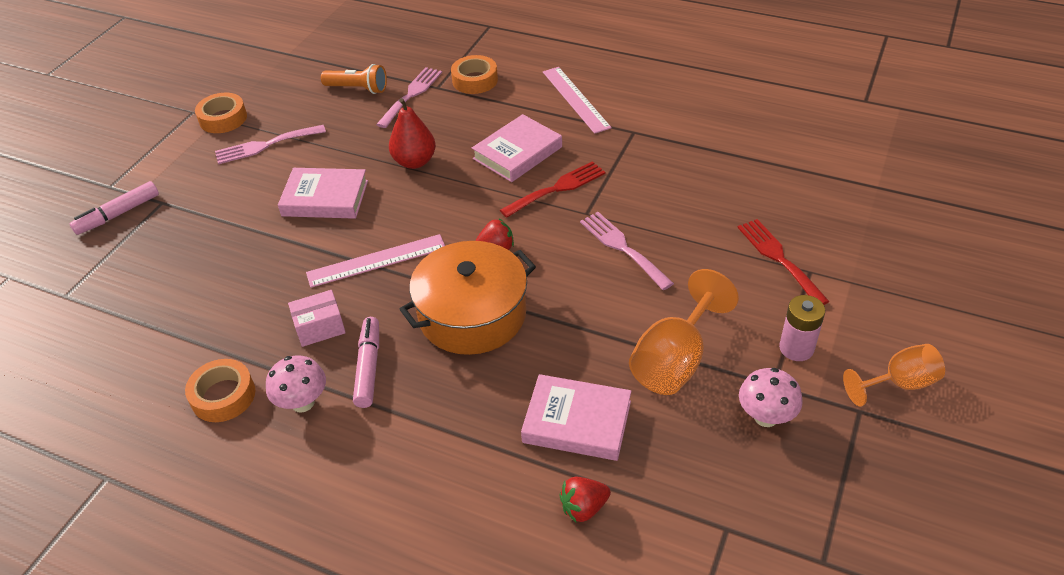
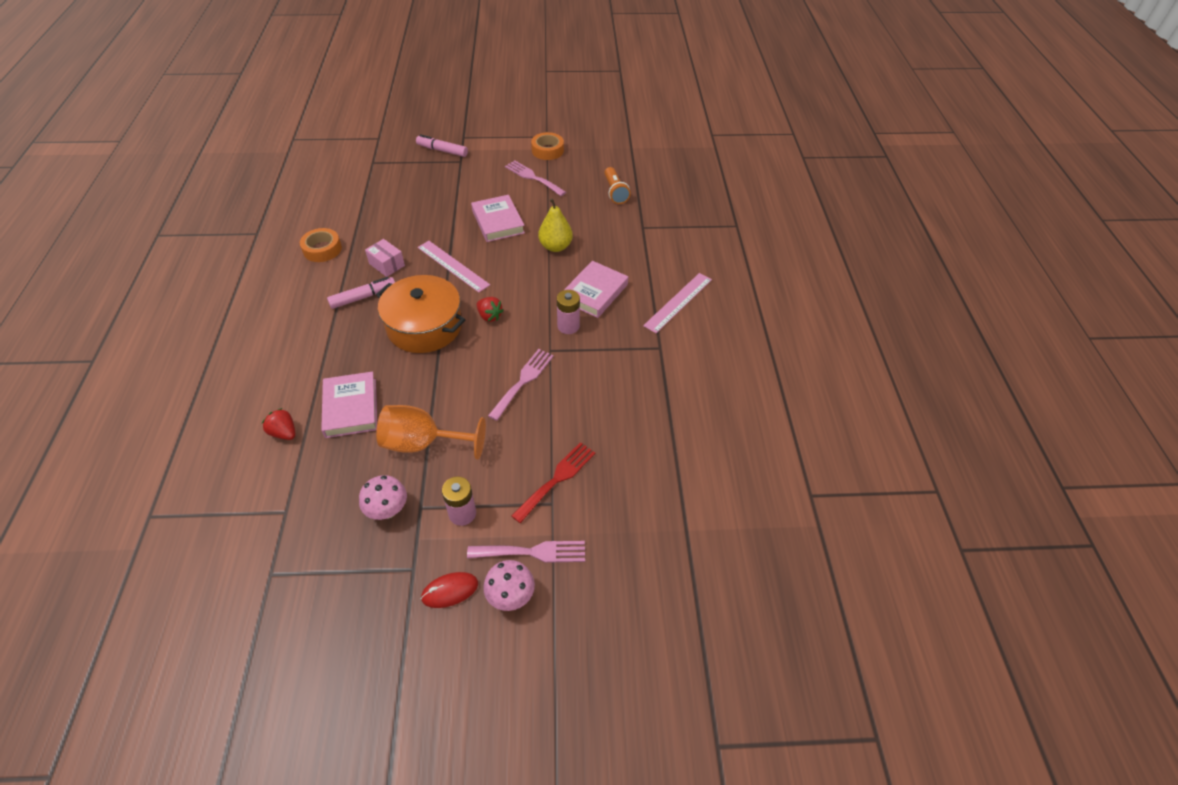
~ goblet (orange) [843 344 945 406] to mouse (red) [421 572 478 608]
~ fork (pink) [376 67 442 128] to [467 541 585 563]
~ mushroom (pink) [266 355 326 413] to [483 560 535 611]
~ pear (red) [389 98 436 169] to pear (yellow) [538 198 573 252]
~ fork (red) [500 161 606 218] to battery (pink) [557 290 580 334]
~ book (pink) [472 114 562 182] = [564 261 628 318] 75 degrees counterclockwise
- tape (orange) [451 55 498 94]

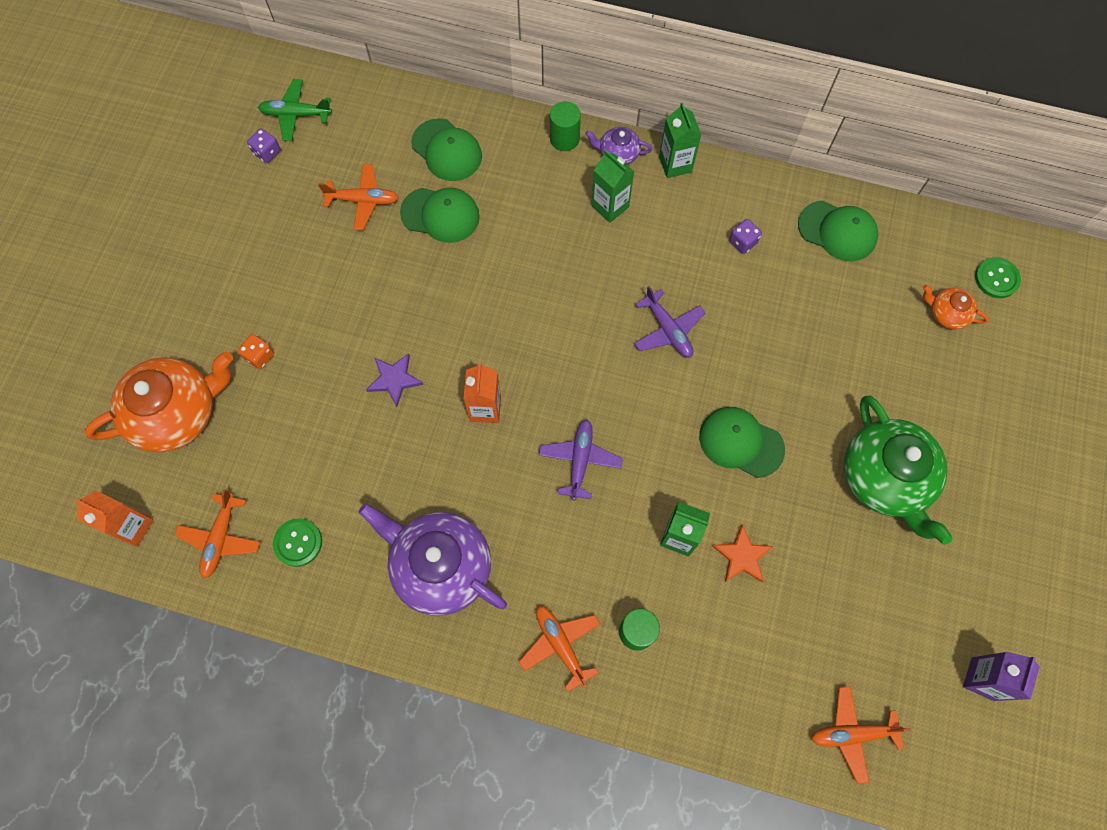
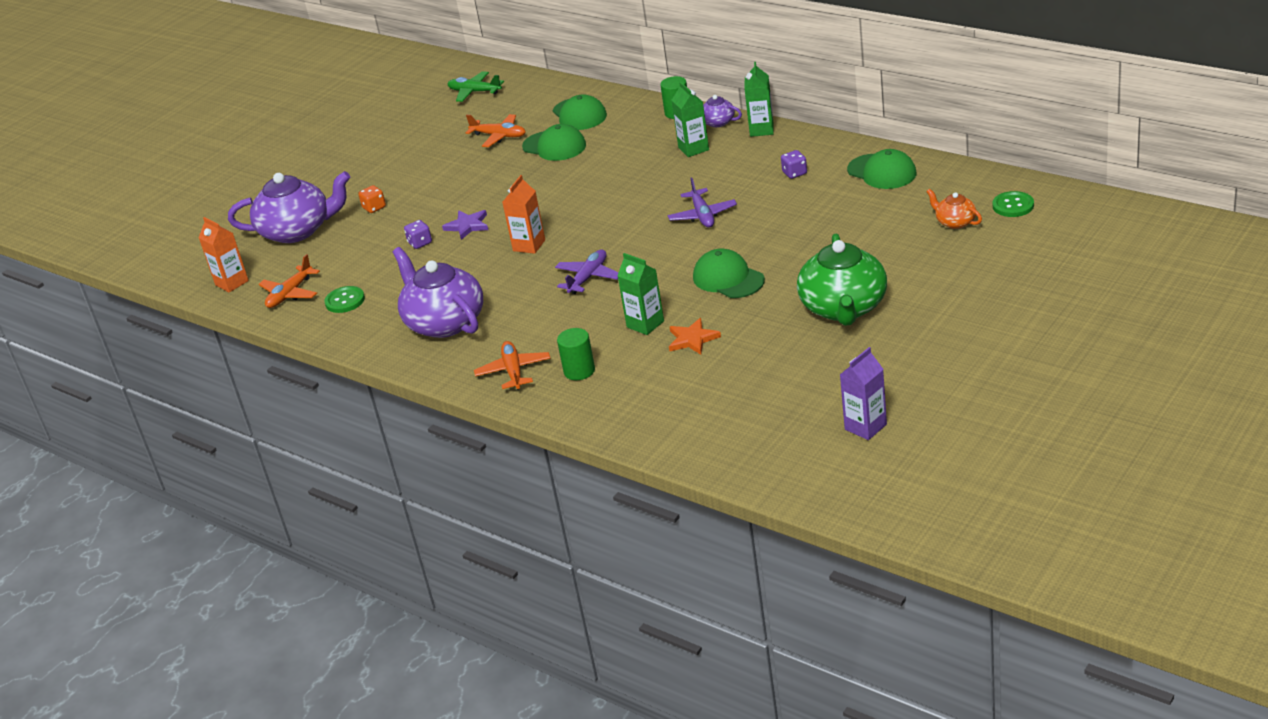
~ teapot (orange) [85 352 233 452] to teapot (purple) [228 171 350 243]
~ dice (purple) [247 128 280 163] to [404 220 432 249]
- plane (orange) [811 686 911 784]

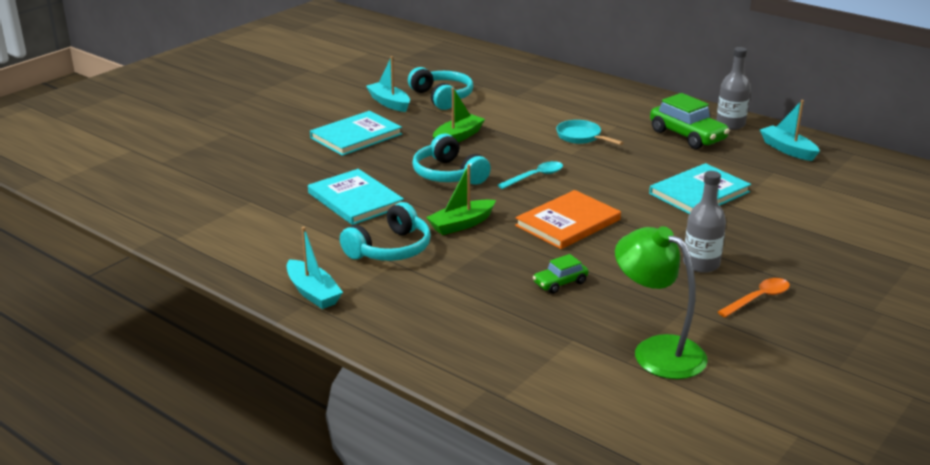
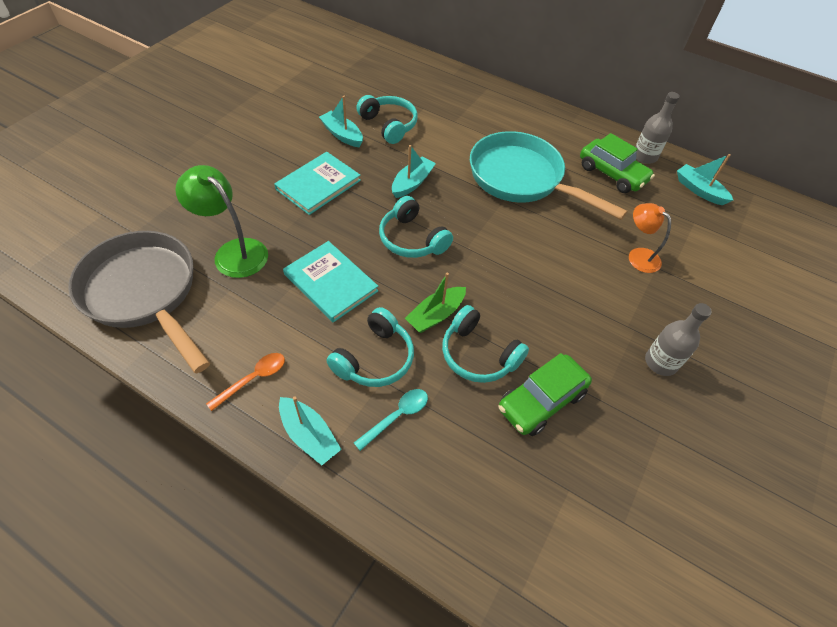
+ pan (grey) [68 231 210 373]
~ lamp (green) [615 226 708 379] to [175 165 268 278]
~ spoon (orange) [718 278 790 317] to [206 353 285 411]
~ spoon (turquoise) [498 161 563 189] to [354 389 428 451]
~ boat (green) [433 88 485 142] to boat (turquoise) [392 145 436 198]
+ headphones (turquoise) [442 305 529 383]
~ pan (turquoise) [556 120 624 145] = [470 131 628 220] x2.36
~ car (green) [533 254 588 294] = [499 353 592 436] x1.86
~ book (turquoise) [649 163 751 214] to lamp (orange) [629 203 671 273]
- book (orange) [515 190 621 249]

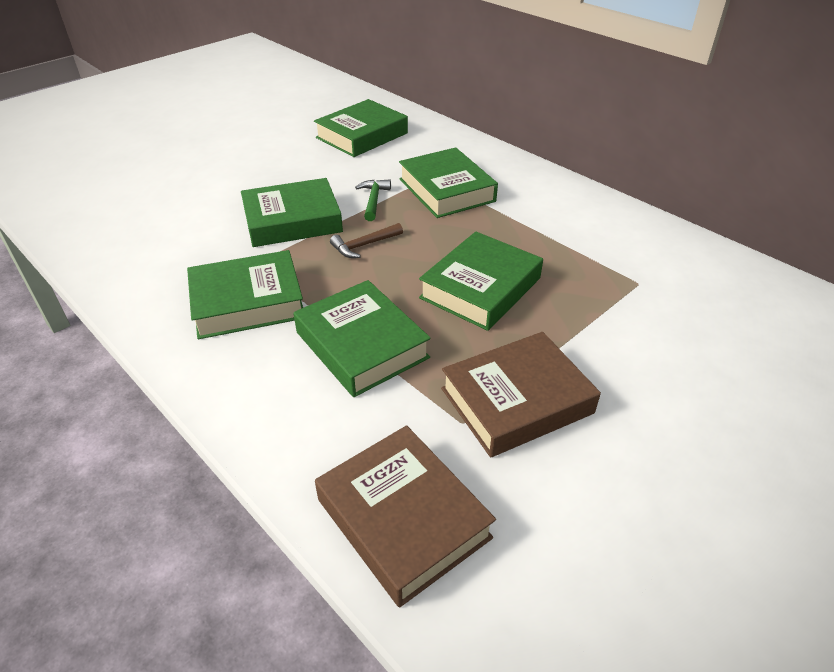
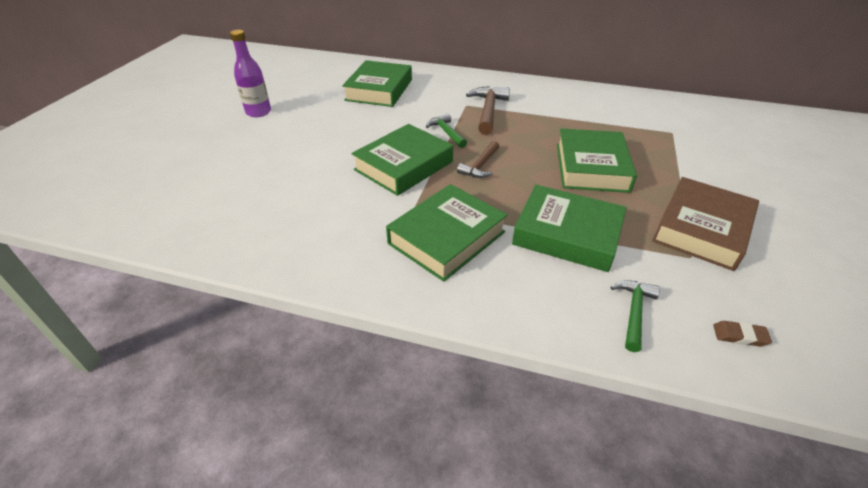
+ bottle (purple) [230 30 271 117]
~ book (green) [399 147 498 218] to hammer (brown) [466 86 510 135]
+ hammer (green) [611 280 660 352]
~ book (brown) [315 425 496 607] to eraser (brown) [713 321 772 347]

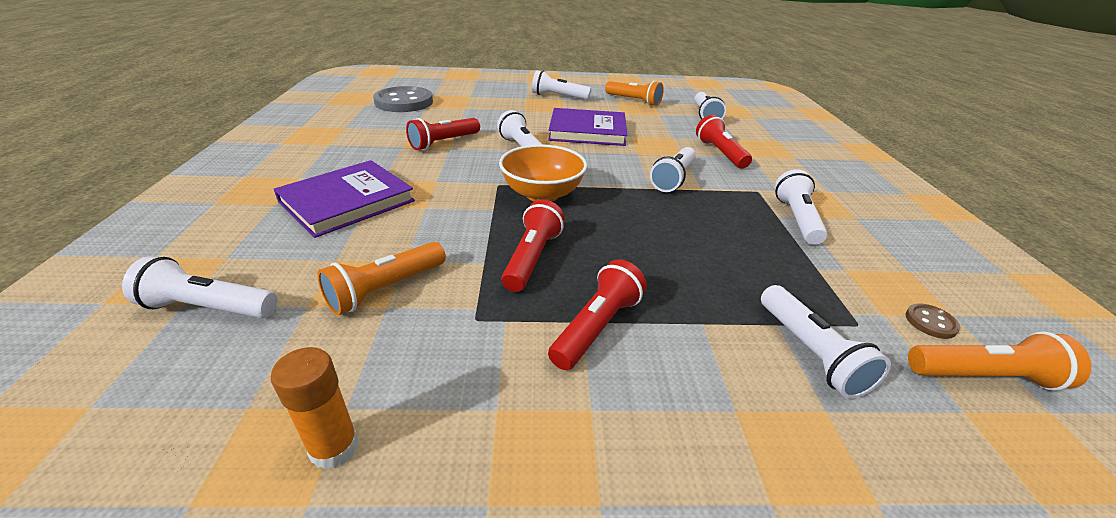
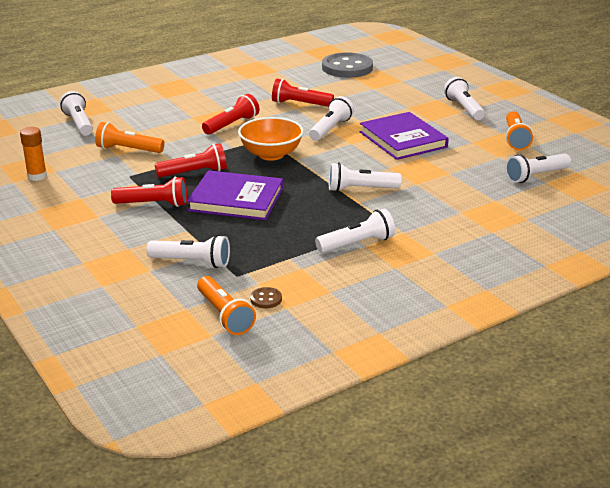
~ flashlight (white) [761 285 891 399] = [147 235 230 268] 120 degrees counterclockwise
~ book (purple) [274 160 415 238] to [187 170 283 220]
~ flashlight (red) [696 115 752 169] to [202 94 259 135]

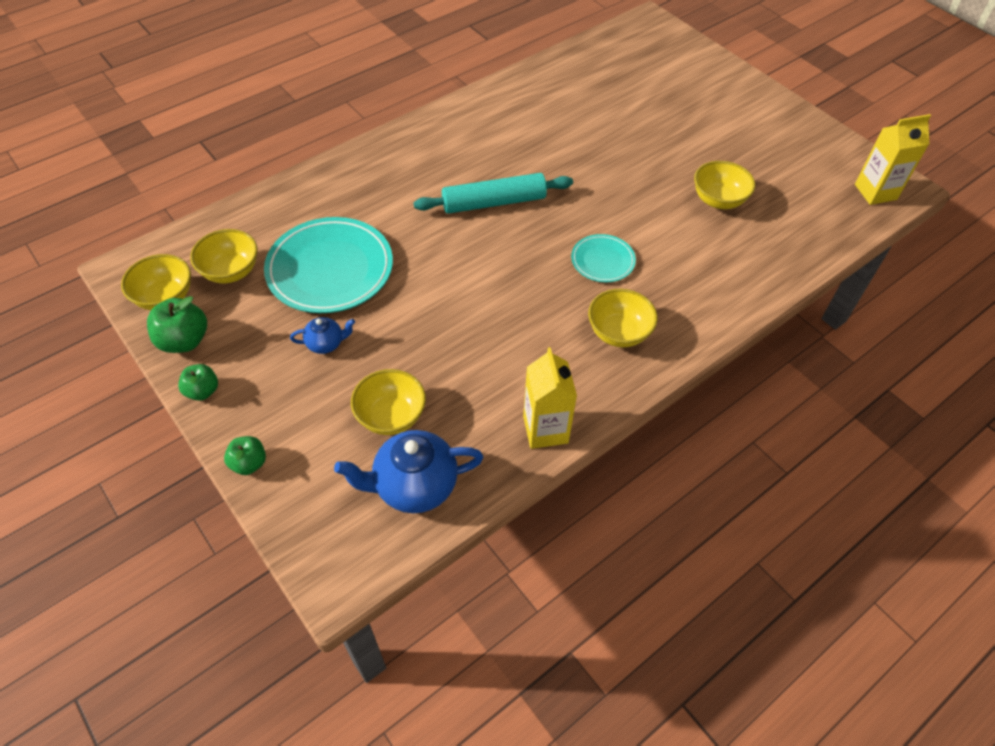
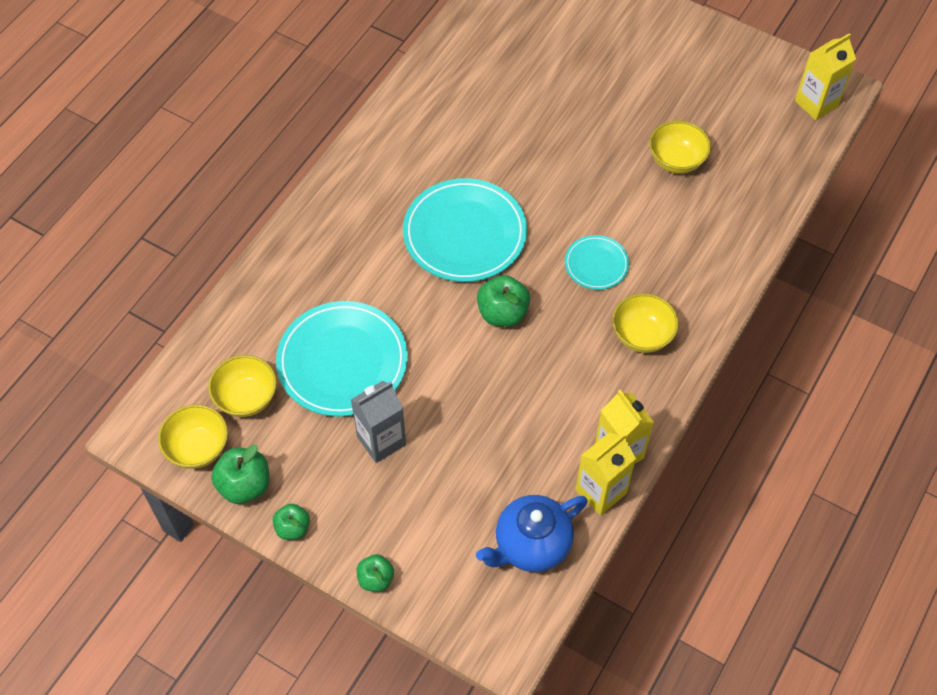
~ teapot (blue) [290 317 355 354] to carton (grey) [351 381 406 463]
~ rolling pin (turquoise) [414 173 573 214] to plate (turquoise) [403 178 527 282]
+ apple (green) [477 275 530 327]
+ carton (yellow) [576 432 636 515]
- bowl (yellow) [351 369 426 435]

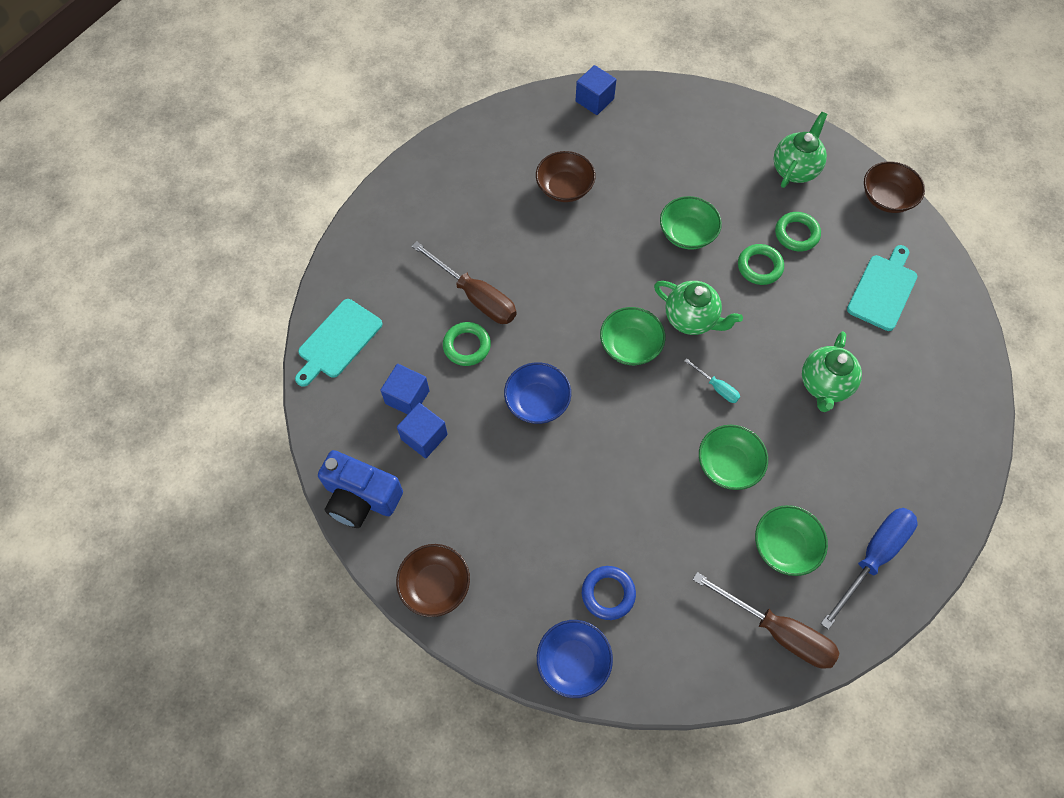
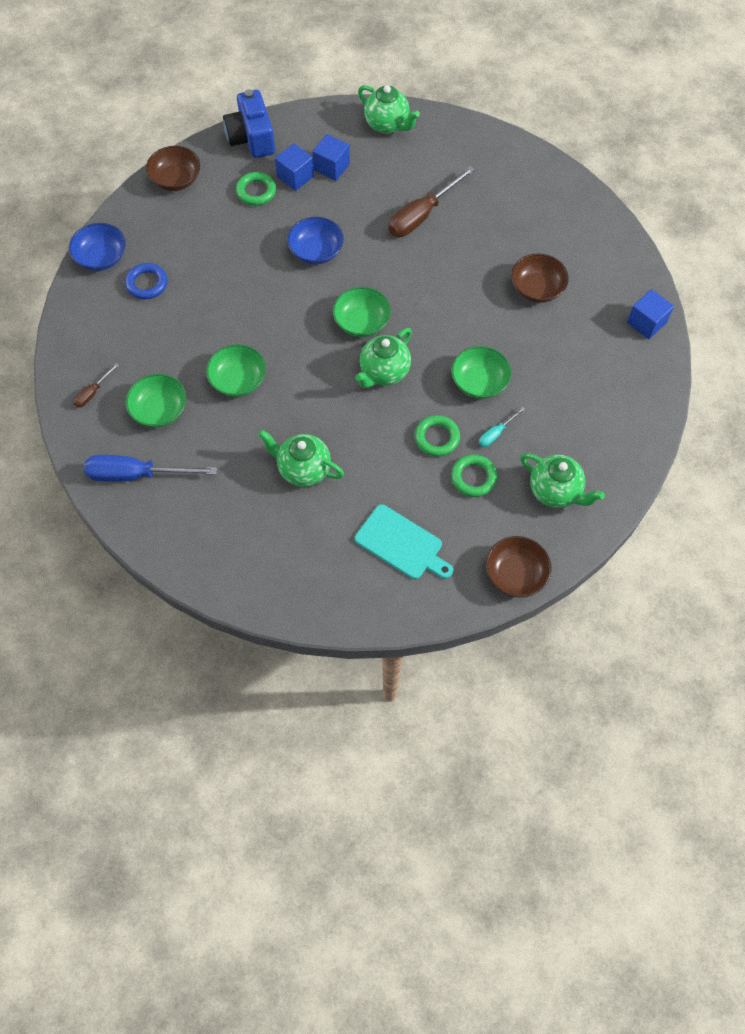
~ screwdriver (brown) [693 572 839 669] = [73 363 119 408] x0.48
~ screwdriver (blue) [821 508 917 629] = [84 455 217 482] 135 degrees clockwise
~ camera (blue) [318 450 403 528] = [223 89 275 158] 45 degrees counterclockwise
~ ring (green) [443 322 491 366] to [236 172 276 206]
~ cutting board (turquoise) [295 299 383 387] to teapot (green) [358 85 420 134]
~ screwdriver (turquoise) [684 358 740 403] to [479 407 525 447]

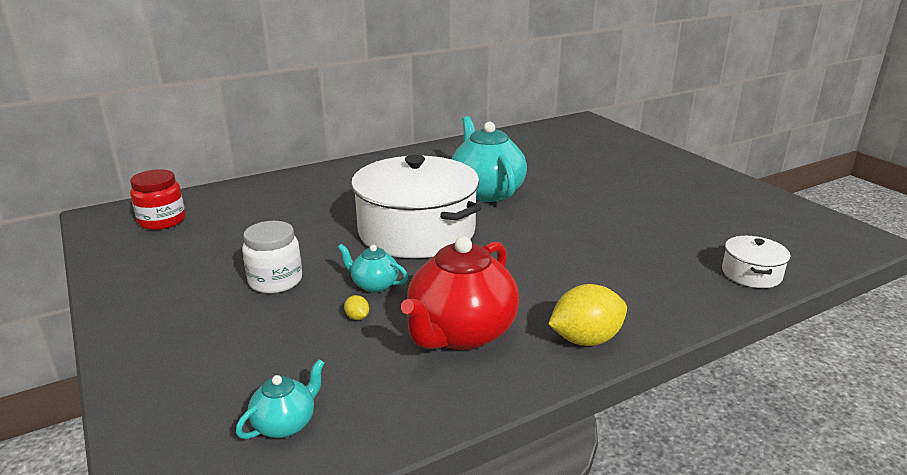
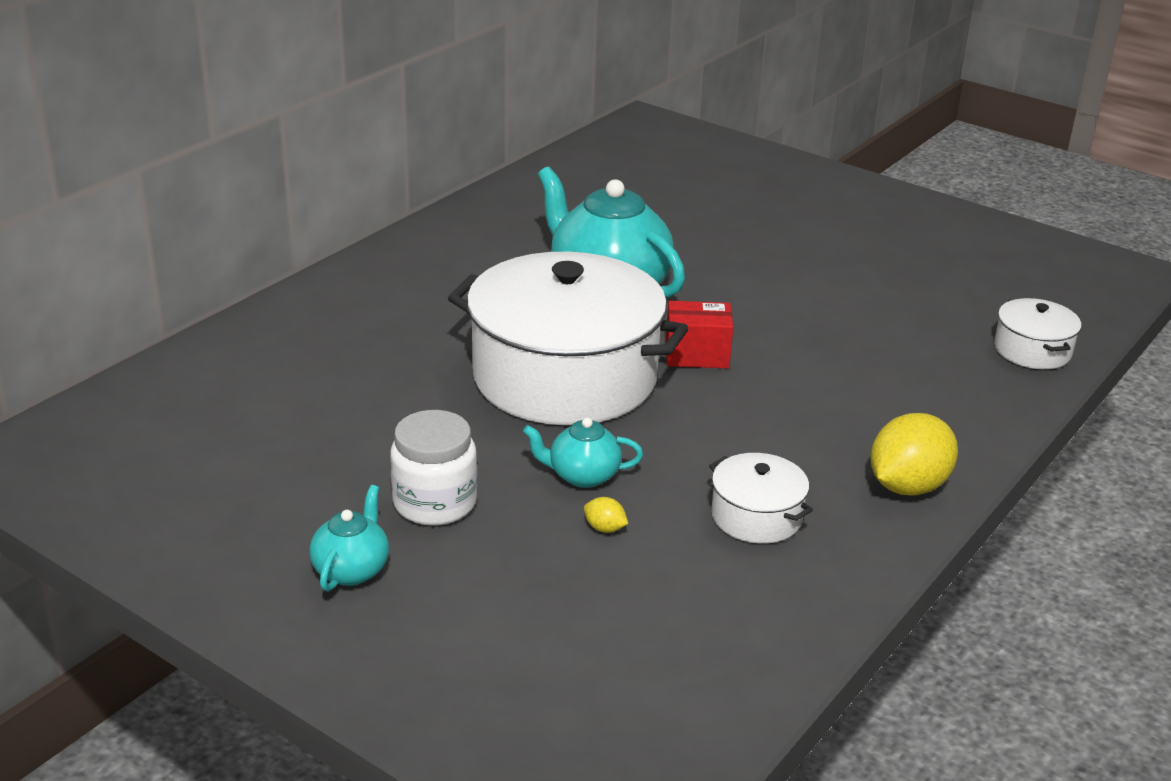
~ teapot (turquoise) [236 359 324 439] to [309 485 389 592]
+ box (red) [666 301 733 368]
~ teapot (red) [401 236 519 350] to pot (white) [709 453 813 544]
- jar (red) [130 169 186 230]

